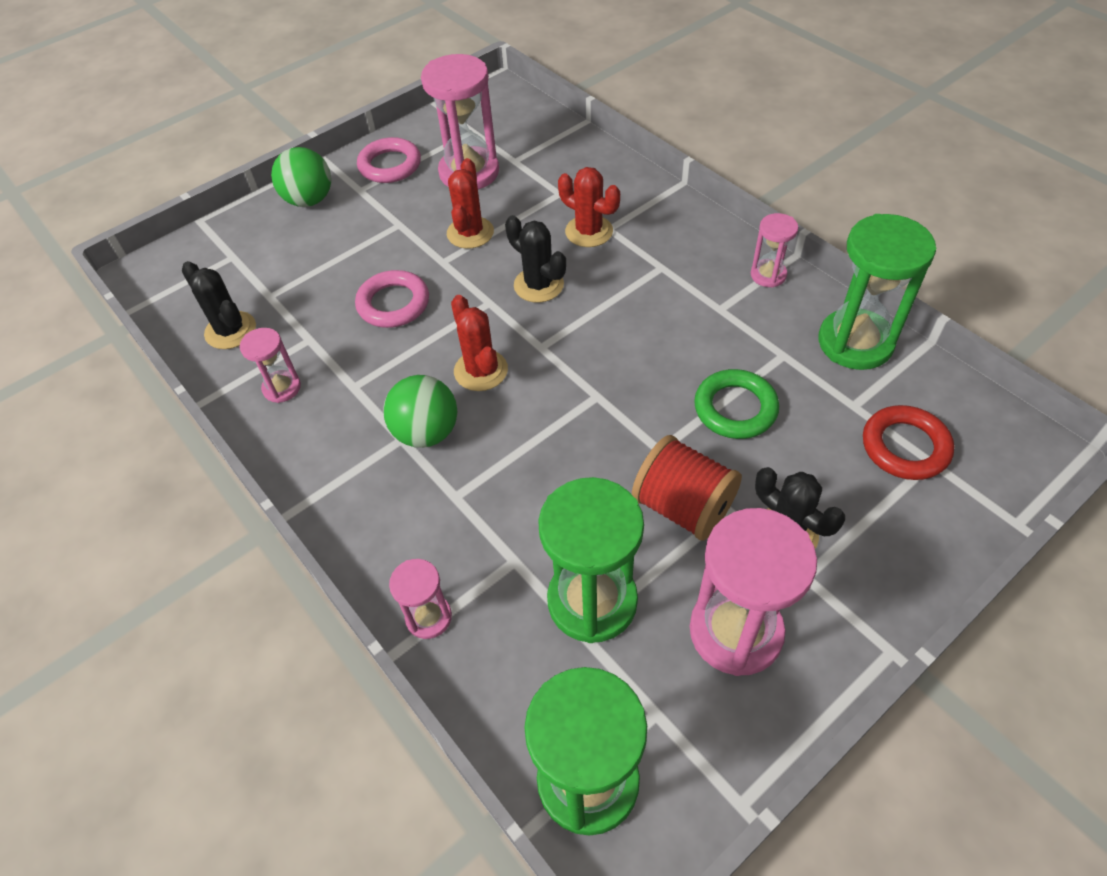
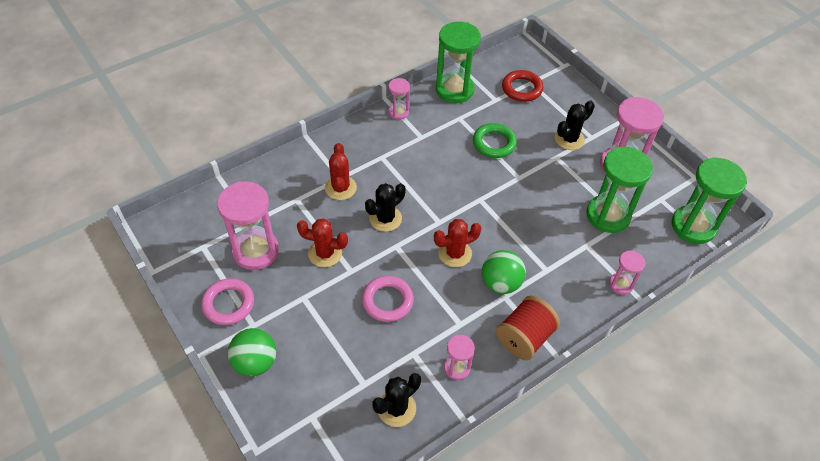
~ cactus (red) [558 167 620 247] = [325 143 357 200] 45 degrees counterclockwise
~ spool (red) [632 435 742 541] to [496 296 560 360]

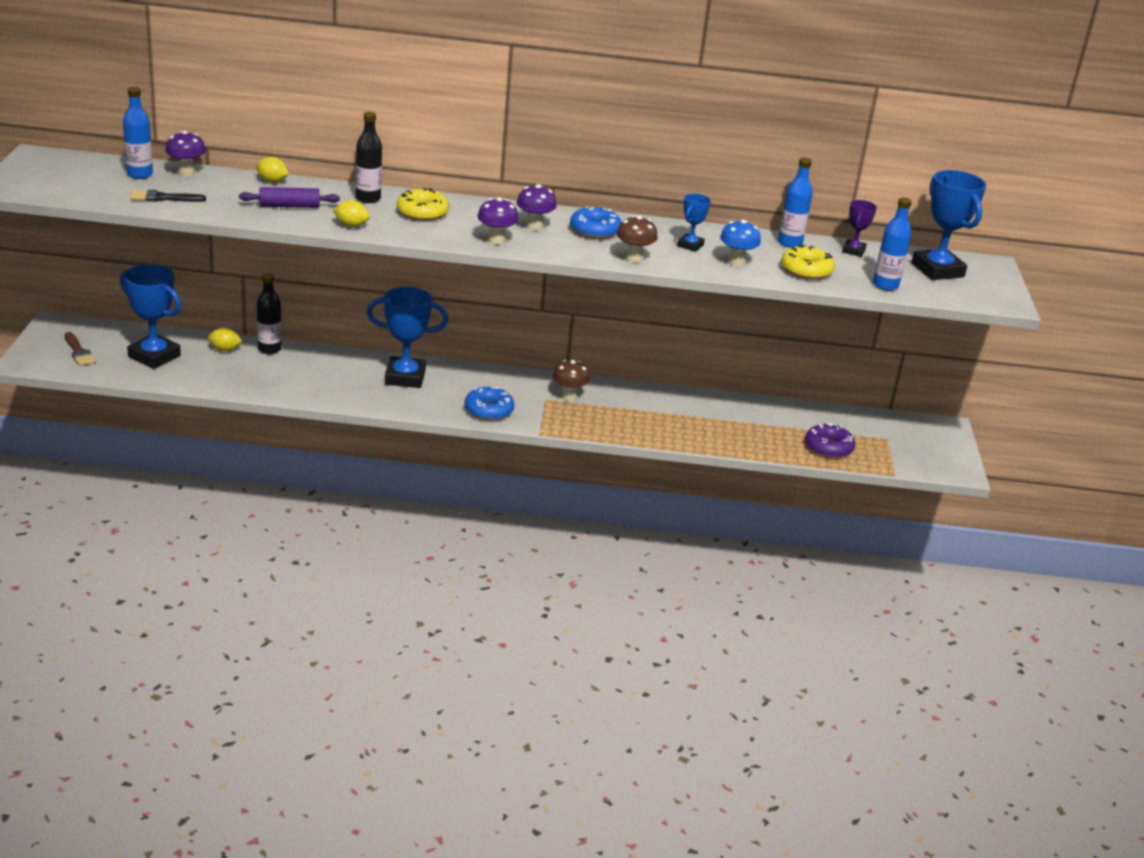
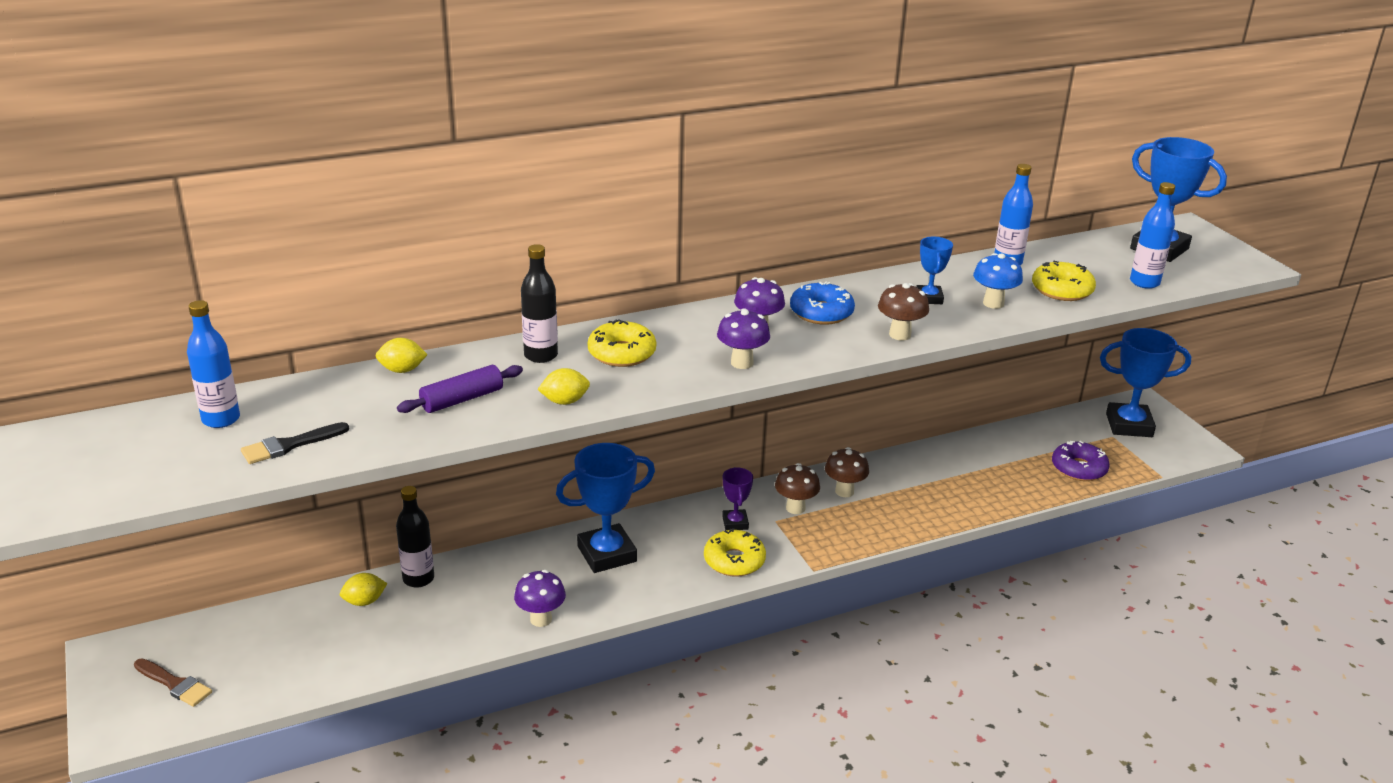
~ mushroom (purple) [165 130 206 176] to [514 570 566 627]
~ donut (blue) [465 386 514 421] to donut (yellow) [704 528 766 577]
~ trophy (purple) [842 200 877 257] to [722 467 753 530]
+ mushroom (brown) [825 447 869 497]
~ trophy (blue) [120 265 181 369] to [1100 328 1191 437]

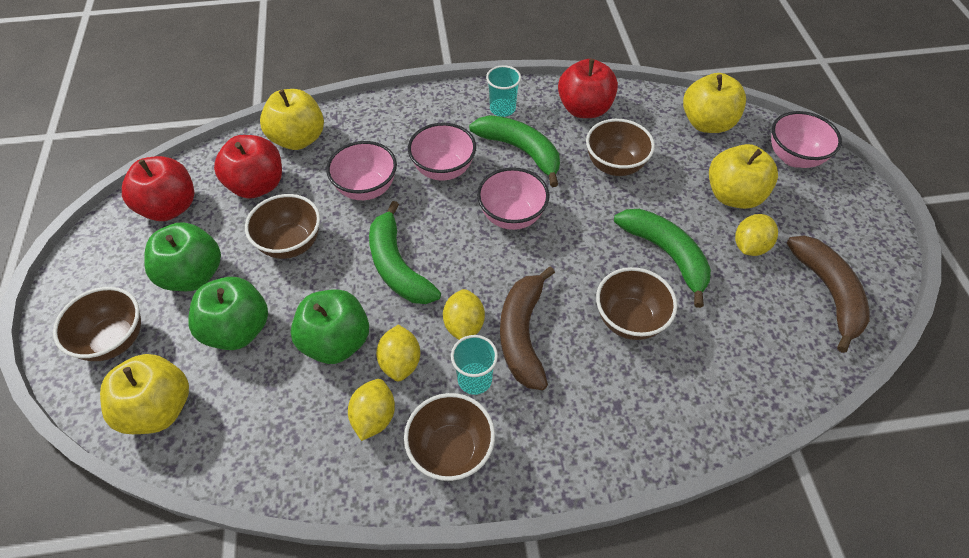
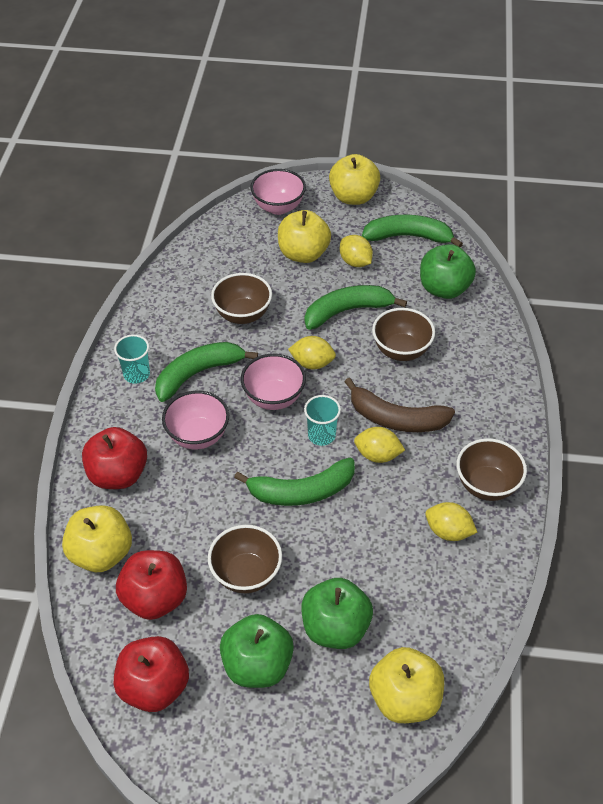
~ apple (red) [558 59 618 118] to [82 427 147 489]
~ lemon (yellow) [376 325 420 381] to [288 336 336 369]
~ cup (turquoise) [451 335 498 395] to [304 395 341 446]
~ apple (yellow) [683 73 746 133] to [329 154 380 205]
~ banana (brown) [787 236 870 353] to banana (green) [362 215 463 248]
~ apple (green) [291 289 369 364] to [420 244 476 299]
- bowl (brown) [53 287 141 361]
- bowl (pink) [326 141 397 200]

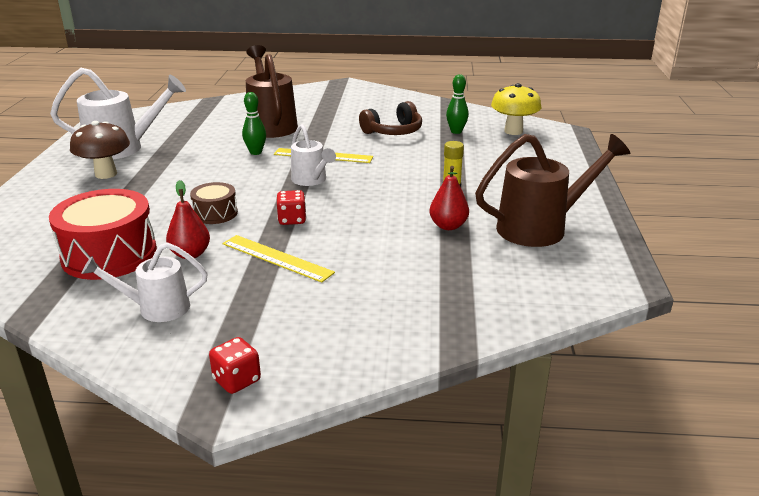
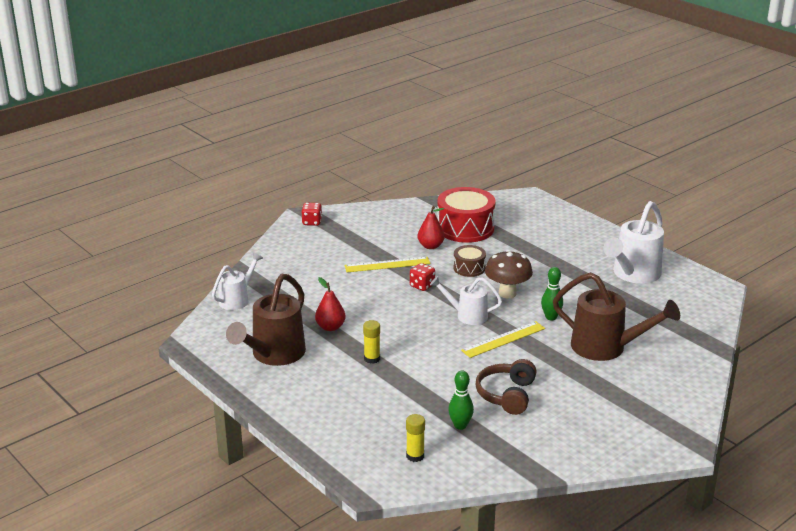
~ watering can (white) [81 242 208 322] to [212 253 263 310]
~ mushroom (yellow) [491 83 541 135] to glue stick (yellow) [406 414 425 462]
~ mushroom (brown) [70 121 130 179] to [485 250 533 299]

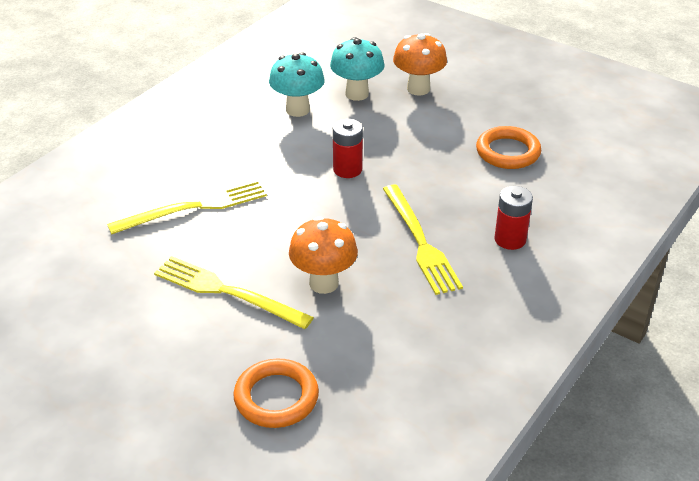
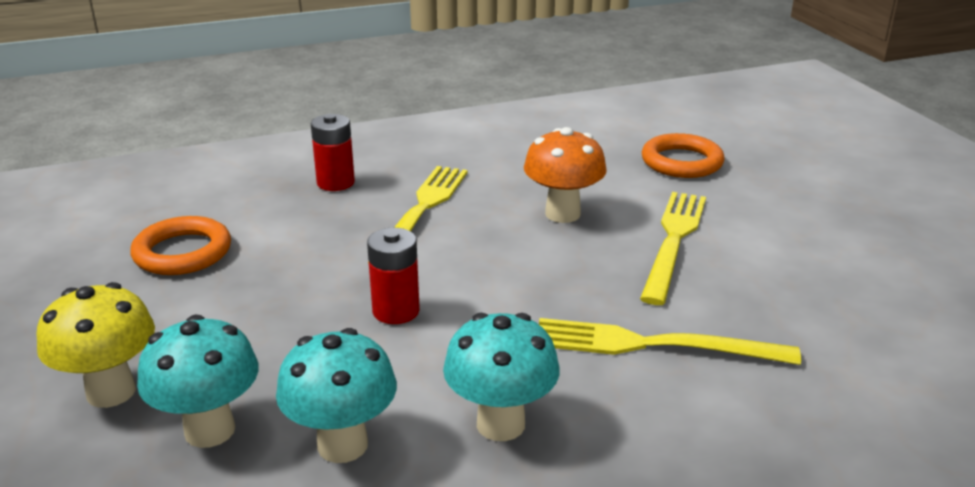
~ mushroom (orange) [393 33 447 96] to mushroom (yellow) [37 282 155 408]
+ mushroom (turquoise) [443 313 560 441]
~ fork (yellow) [154 256 314 329] = [640 192 706 305] 135 degrees counterclockwise

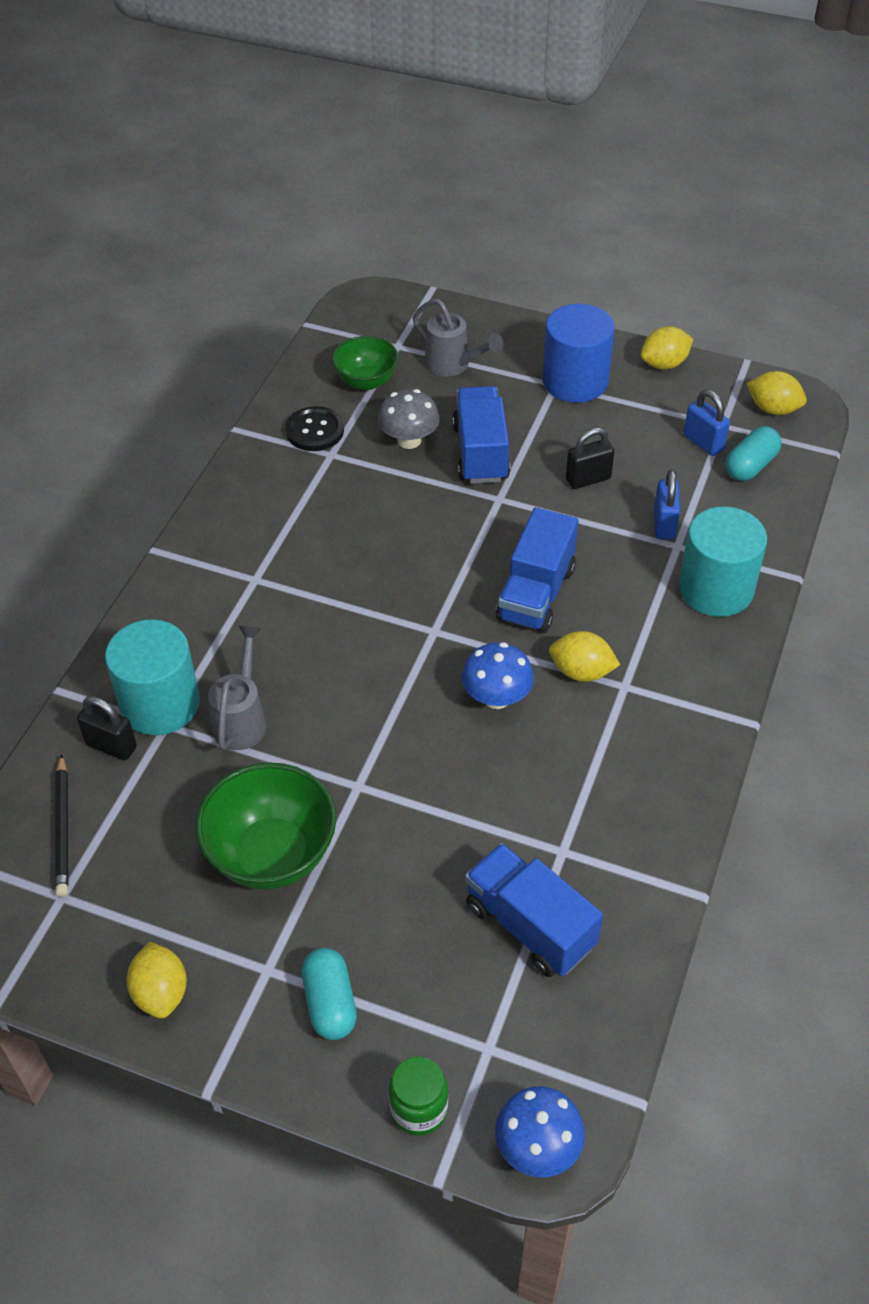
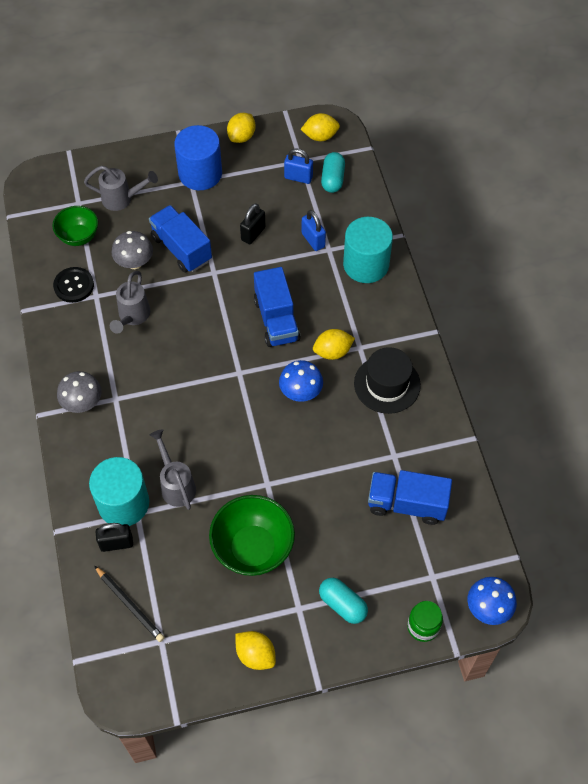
+ mushroom (grey) [57 371 102 413]
+ watering can (grey) [110 271 150 334]
+ hat (black) [354 347 421 414]

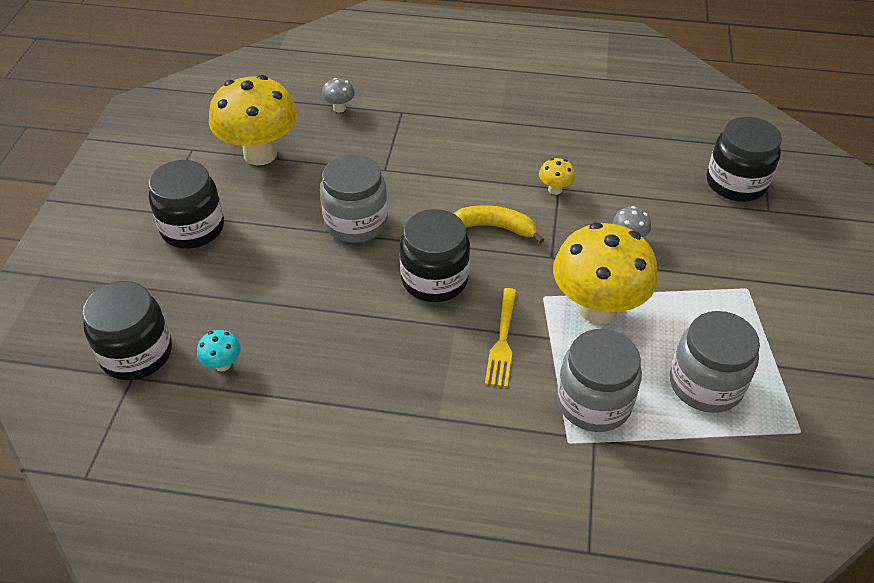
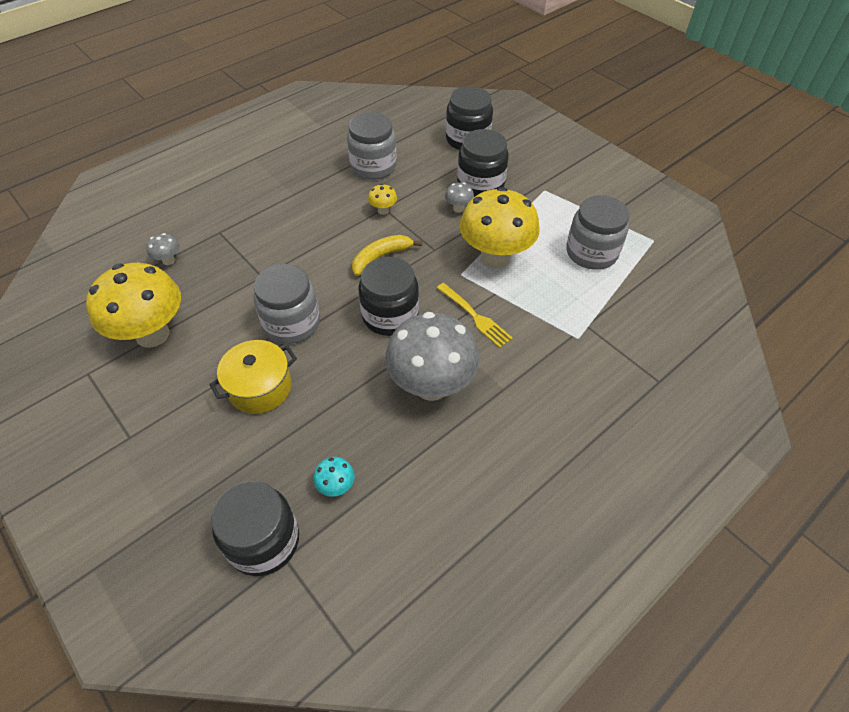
+ pot (yellow) [209 340 297 414]
~ jar (grey) [557 329 642 432] to [347 112 397 180]
+ mushroom (grey) [385 312 479 401]
~ jar (black) [149 160 224 249] to [457 129 509 197]

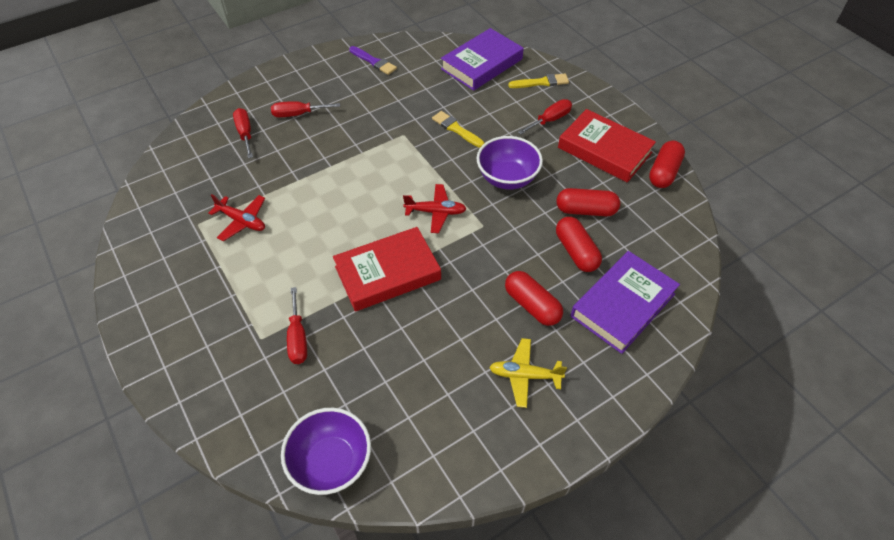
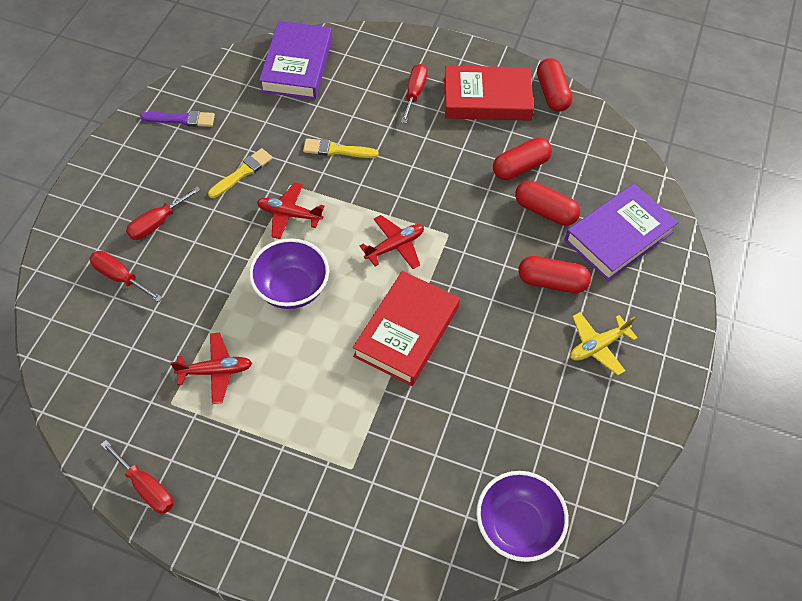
~ screwdriver (red) [287 287 307 364] to [101 440 173 514]
~ brush (yellow) [508 74 569 88] to [208 148 273 198]
~ bowl (purple) [477 136 543 190] to [249 238 329 309]
+ plane (red) [257 182 324 239]
~ book (purple) [570 251 680 354] = [565 184 679 281] 45 degrees clockwise

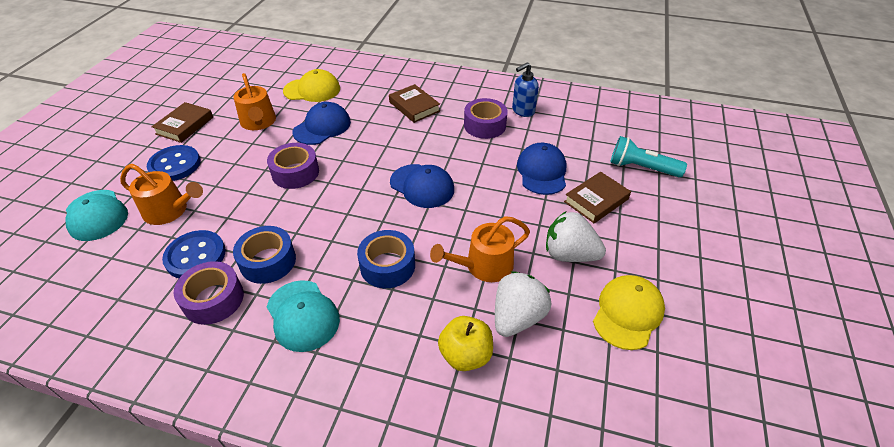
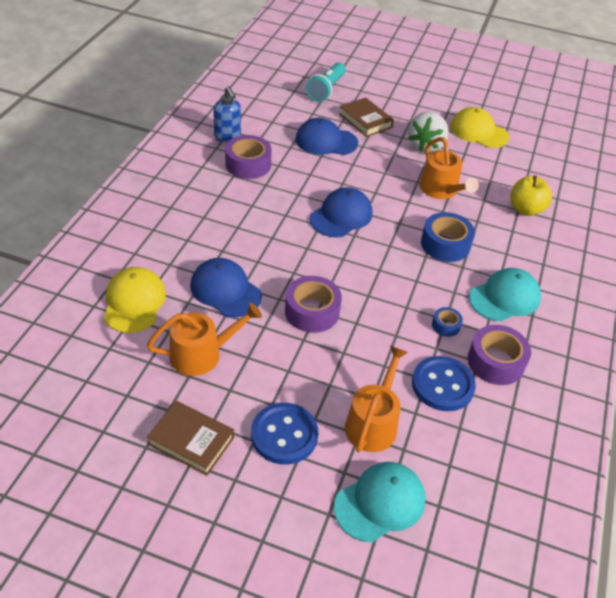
~ tape (blue) [233 226 296 284] = [432 307 463 337] x0.52
- book (brown) [389 84 440 123]
- strawberry (white) [495 271 551 337]

